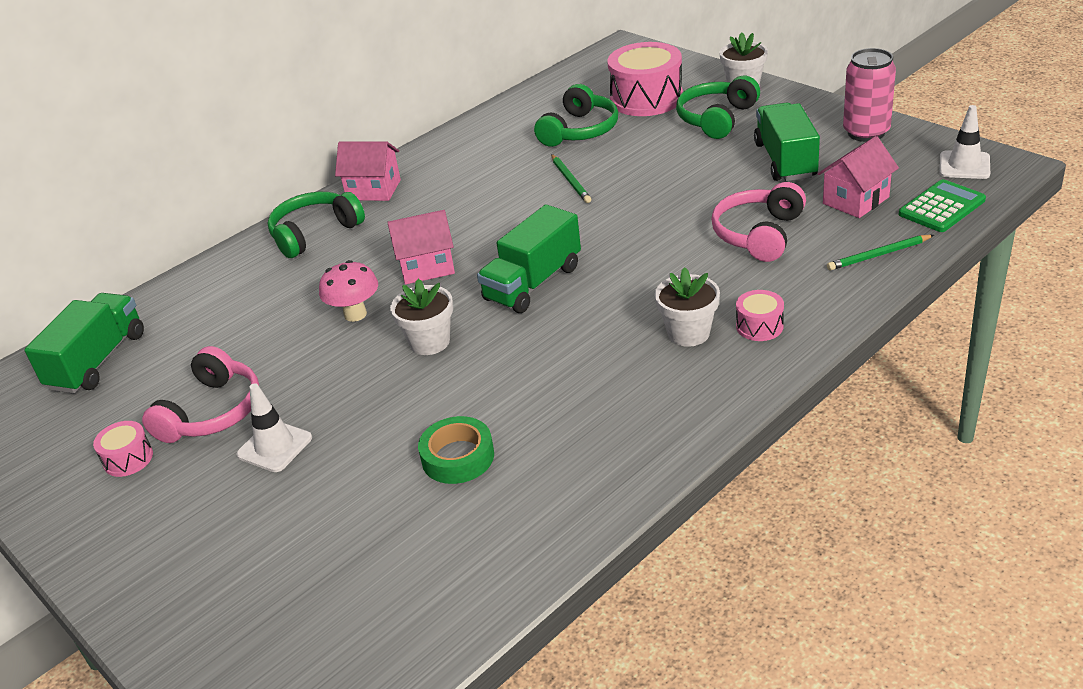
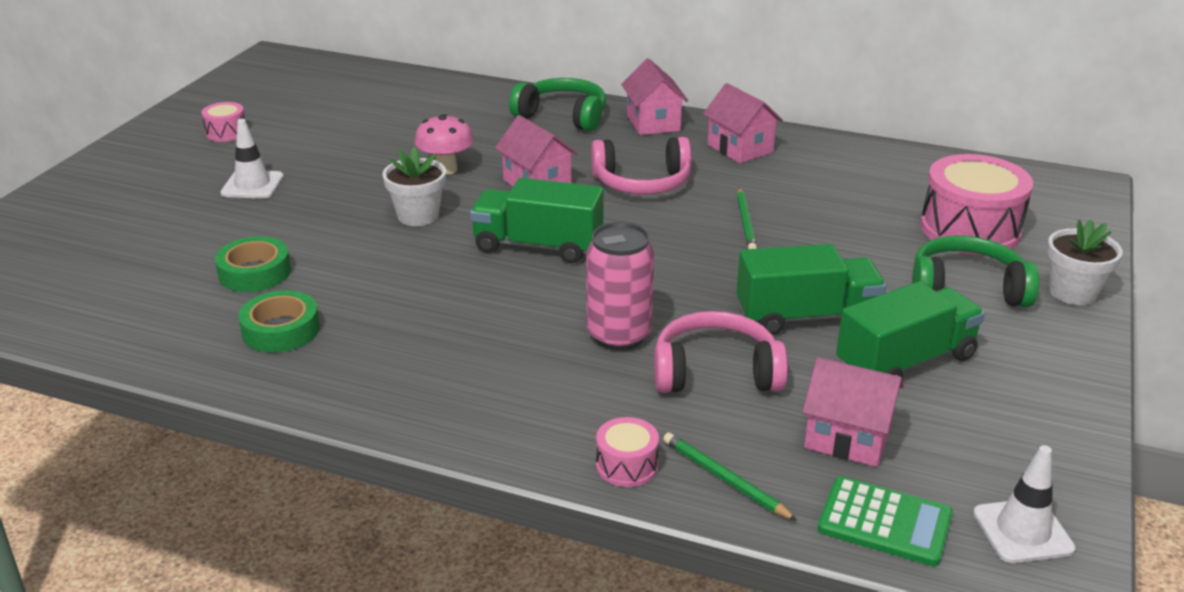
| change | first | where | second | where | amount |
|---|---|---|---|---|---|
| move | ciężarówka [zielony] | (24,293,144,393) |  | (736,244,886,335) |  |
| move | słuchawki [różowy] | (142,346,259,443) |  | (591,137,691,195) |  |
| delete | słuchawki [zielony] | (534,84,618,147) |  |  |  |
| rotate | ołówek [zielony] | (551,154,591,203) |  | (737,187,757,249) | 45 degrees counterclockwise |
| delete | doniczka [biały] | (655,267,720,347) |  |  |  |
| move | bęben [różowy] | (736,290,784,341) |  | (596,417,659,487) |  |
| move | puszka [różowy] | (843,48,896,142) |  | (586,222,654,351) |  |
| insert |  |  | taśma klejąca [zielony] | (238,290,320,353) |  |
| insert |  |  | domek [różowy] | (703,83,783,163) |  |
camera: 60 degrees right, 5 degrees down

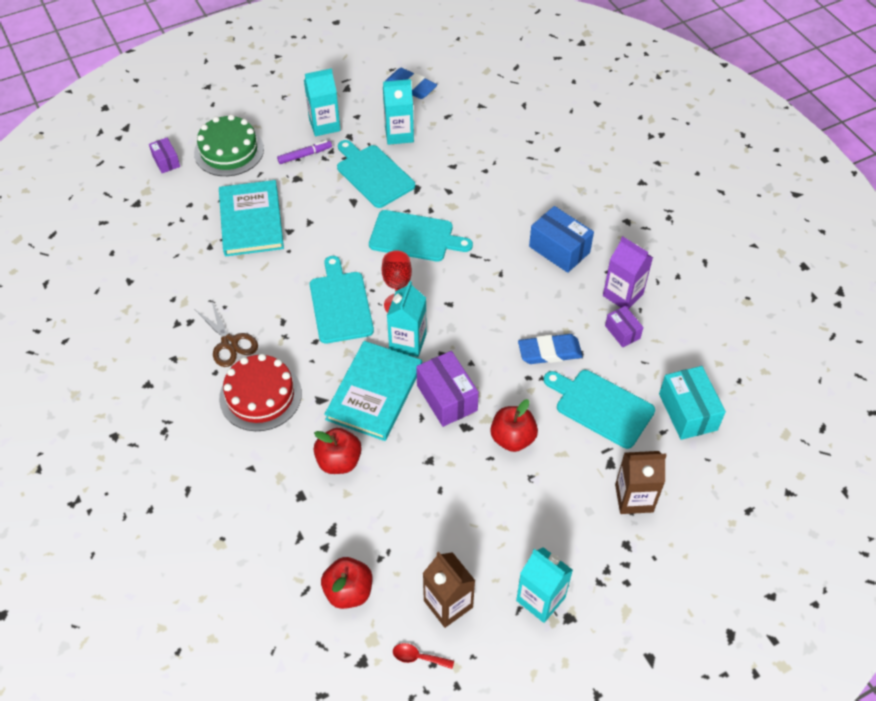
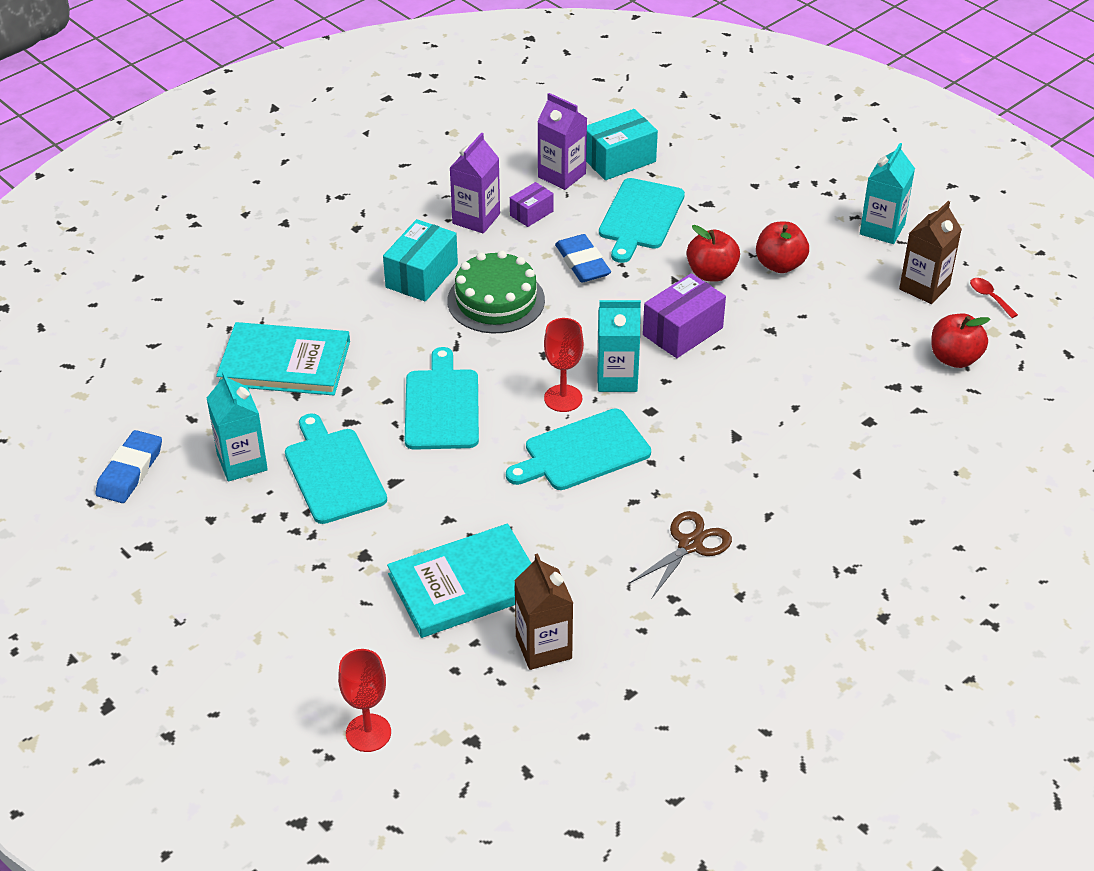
| change | first | where | second | where | amount |
|---|---|---|---|---|---|
| replace | pudełko [fioletowy] | (149,138,180,173) | kielich [czerwony] | (338,649,391,752) |  |
| move | tort [zielony] | (194,114,264,176) |  | (447,250,545,333) |  |
| delete | tort [czerwony] | (219,354,302,431) |  |  |  |
| delete | flamaster [fioletowy] | (277,140,332,164) |  |  |  |
| delete | karton mleka [turkusowy] | (304,68,340,136) |  |  |  |
| move | jabłko [czerwony] | (314,428,362,474) |  | (756,222,809,273) |  |
| move | książka [turkusowy] | (324,341,422,441) |  | (216,322,350,395) |  |
| rotate | deska do krojenia [turkusowy] | (337,140,415,208) |  | (285,413,387,524) | 120 degrees clockwise |
| rotate | łyżka [czerwony] | (393,643,454,669) |  | (970,278,1018,318) | 150 degrees clockwise |
| recolor | pudełko [niebieski] | (529,206,594,273) | pudełko [turkusowy] | (383,219,458,301) |  |
| move | karton mleka [brązowy] | (615,451,667,514) |  | (514,553,573,670) |  |
| insert |  |  | karton mleka [fioletowy] | (537,93,587,190) |  |
camera: 105 degrees left, 10 degrees down

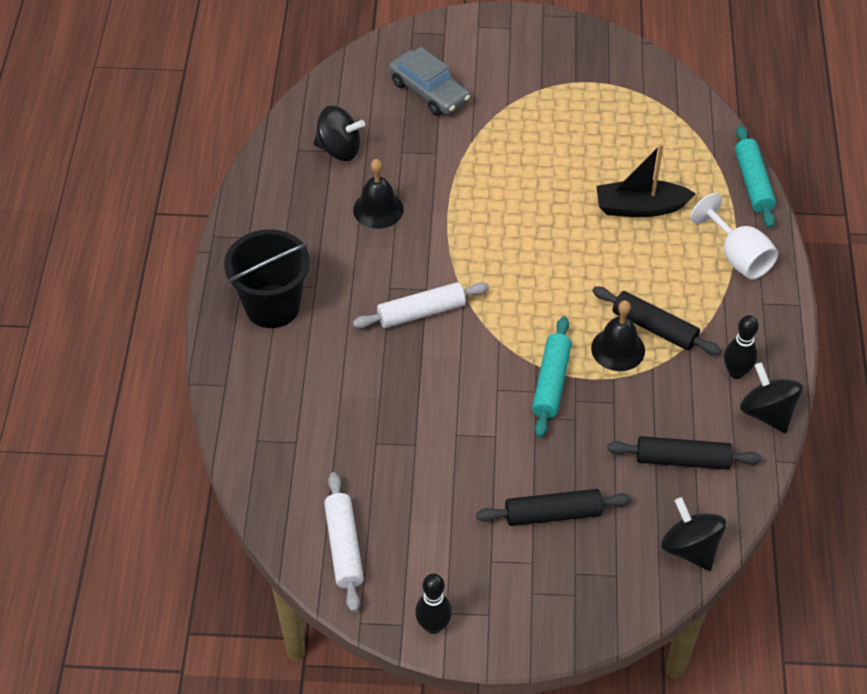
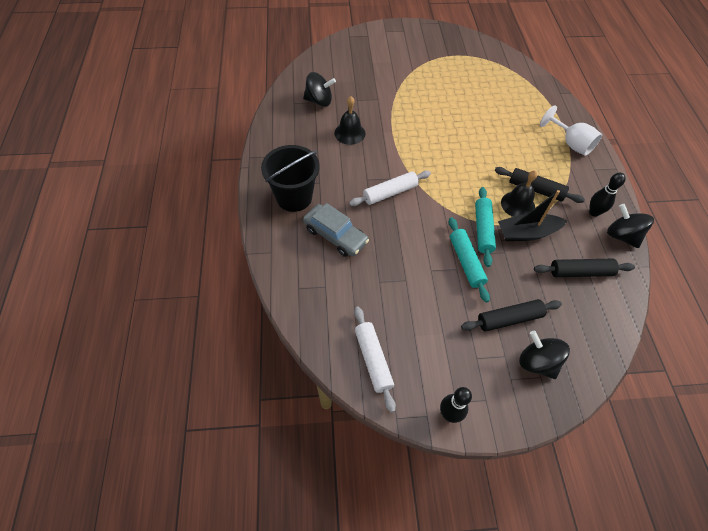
| change | first | where | second | where | amount |
|---|---|---|---|---|---|
| move | samochód [szary] | (389,47,470,116) |  | (303,203,369,257) |  |
| move | łódka [czarny] | (596,144,696,217) |  | (498,190,567,241) |  |
| move | bączek [czarny] | (661,497,726,571) |  | (519,331,570,379) |  |
| move | wałek do ciasta [turkusowy] | (735,125,776,228) |  | (449,217,490,302) |  |
camera: 10 degrees left, 5 degrees up

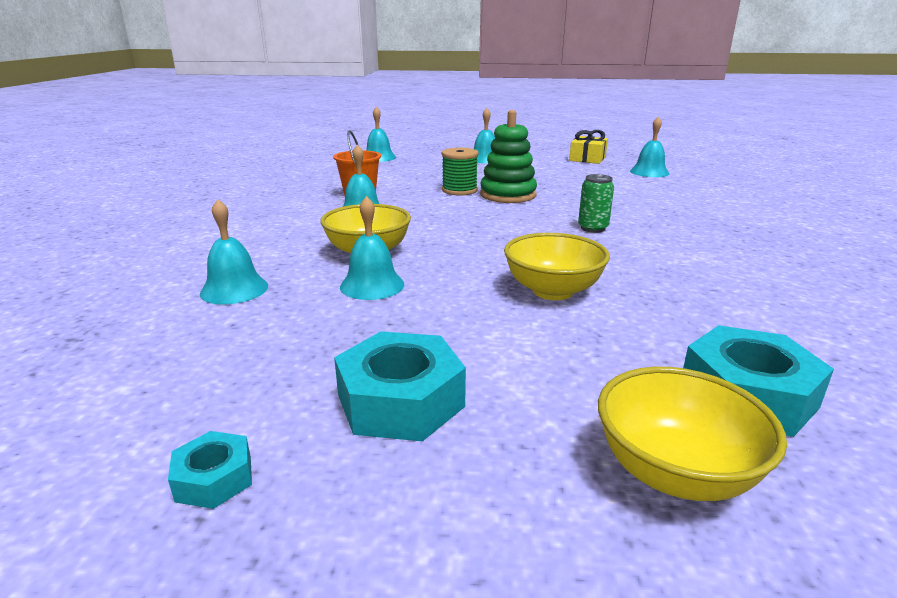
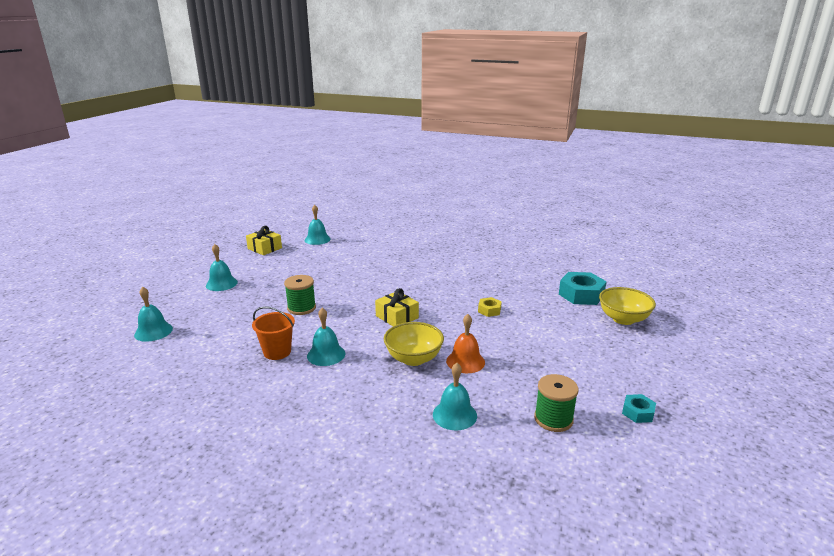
| change | first | where | second | where | amount |
|---|---|---|---|---|---|
| delete | nakrętka [turkusowy] | (334,331,466,441) |  |  |  |
| recolor | dzwonek [turkusowy] | (340,196,404,300) | dzwonek [pomarańczowy] | (446,314,485,373) |  |
| delete | zabawka nakładanka [zielony] | (480,110,537,203) |  |  |  |
| replace | miska [żółty] | (504,233,610,300) | nakrętka [żółty] | (478,297,502,317) |  |
| delete | puszka [zielony] | (578,174,614,233) |  |  |  |
| insert |  |  | prezent [żółty] | (375,288,419,326) |  |
| insert |  |  | szpulka [zielony] | (534,374,579,432) |  |
camera: 75 degrees left, 0 degrees up

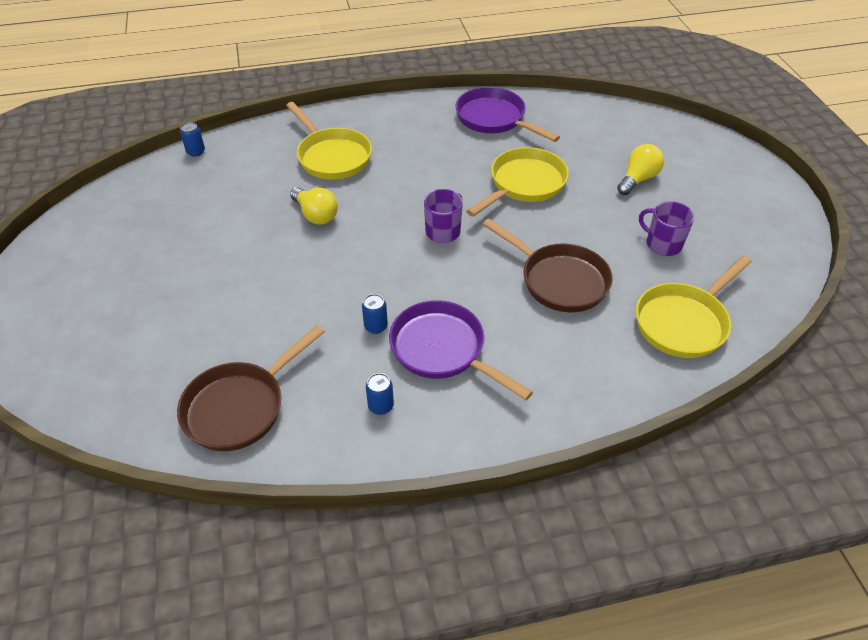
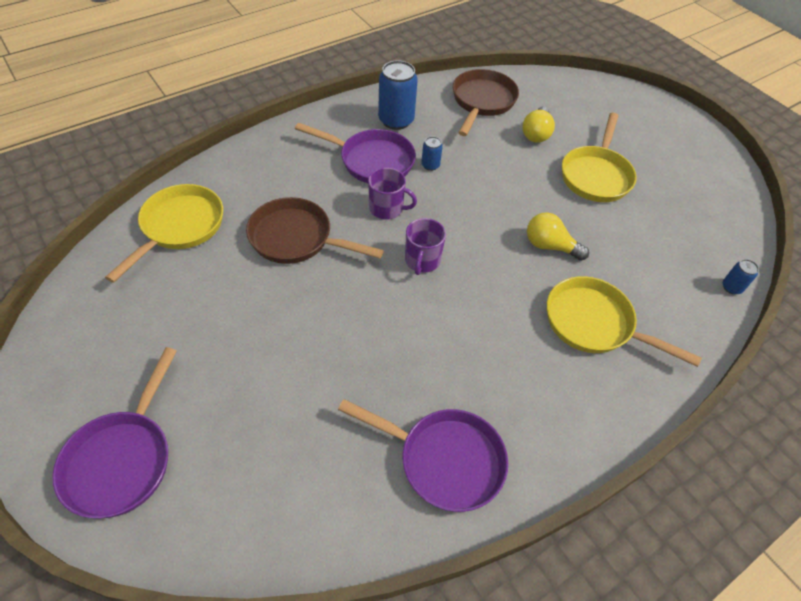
| change | first | where | second | where | amount |
|---|---|---|---|---|---|
| resize | puszka [niebieski] | (366,373,394,415) |  | (378,60,418,130) | x2.03 |
| move | patelnia [żółty] | (466,147,569,217) |  | (562,113,637,202) |  |
| move | żarówka [żółty] | (617,144,664,195) |  | (522,106,555,143) |  |
| move | kubek [fioletowy] | (639,201,694,256) |  | (368,168,417,220) |  |
| insert |  |  | patelnia [fioletowy] | (52,347,177,518) |  |
camera: 155 degrees right, 5 degrees up

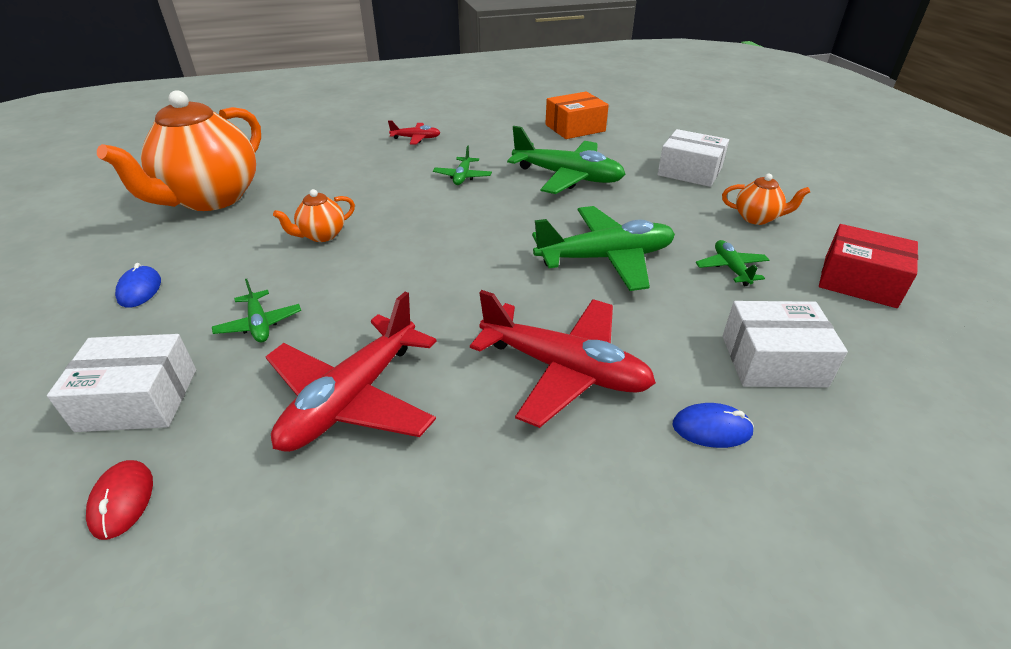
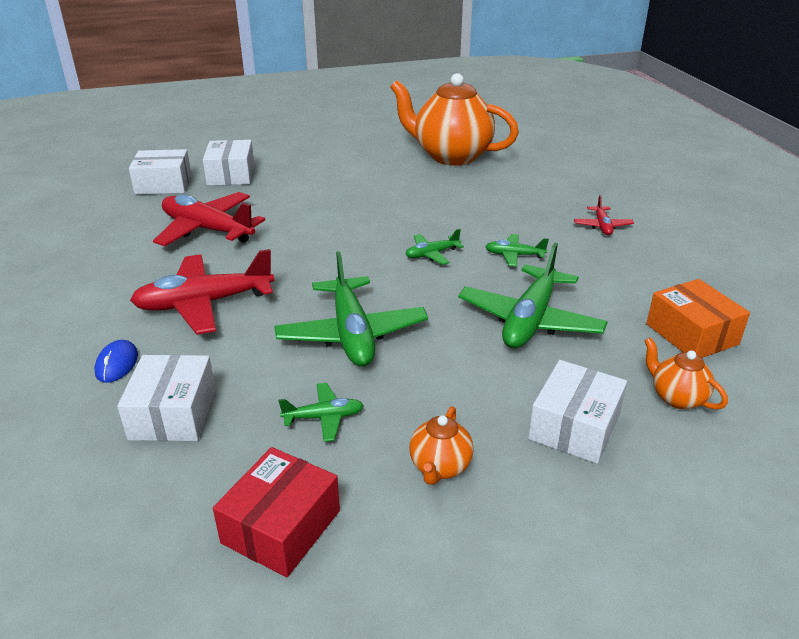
| change | first | where | second | where | amount |
|---|---|---|---|---|---|
| replace | myszka [czerwony] | (86,460,153,540) | pudełko [biały] | (129,149,192,195) |  |
| delete | myszka [niebieski] | (115,263,161,308) |  |  |  |
| move | samolot [zielony] | (212,279,301,342) |  | (406,229,464,265) |  |
| move | imbryk [pomarańczowy] | (273,189,355,242) |  | (644,337,728,410) |  |
| rotate | samolot [czerwony] | (470,290,656,428) |  | (130,249,274,335) | 45 degrees clockwise |
camera: 90 degrees right, 5 degrees down

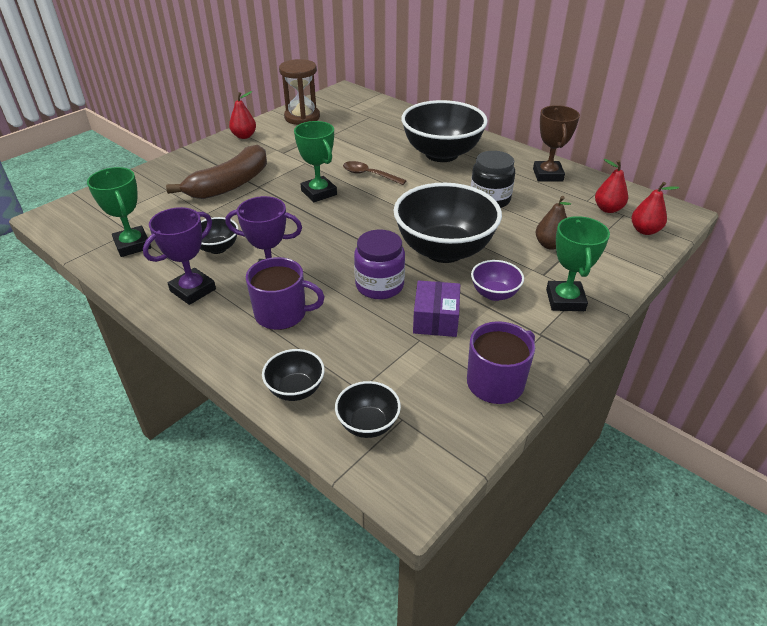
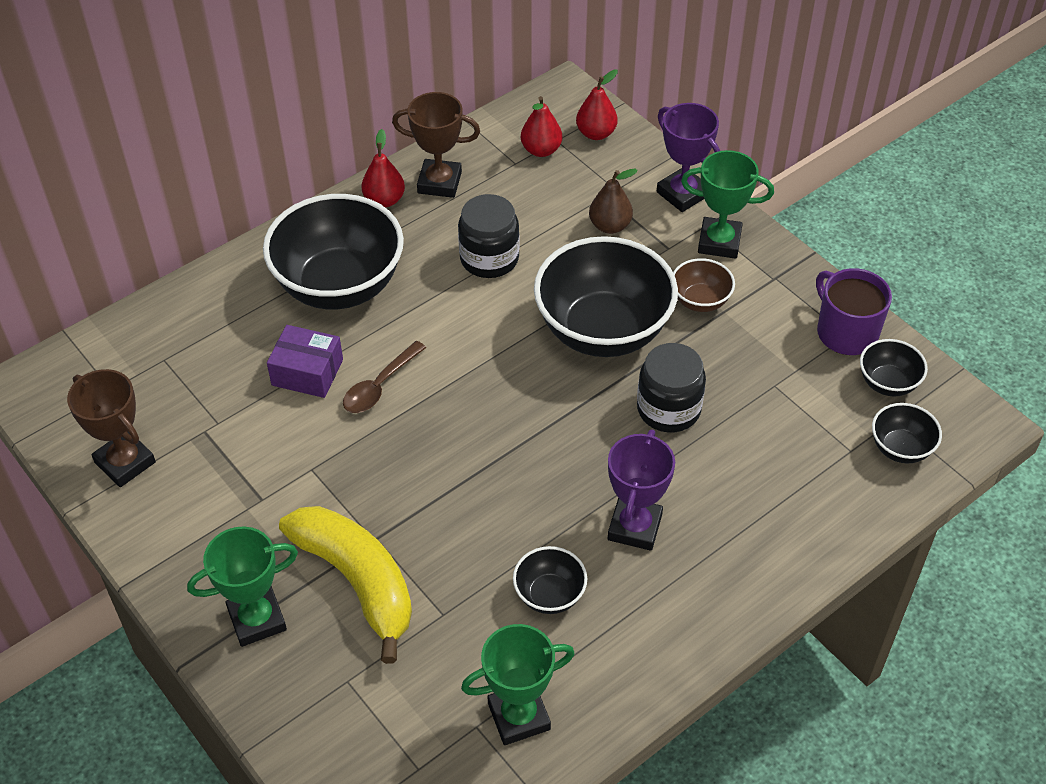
| change | first | where | second | where | amount |
|---|---|---|---|---|---|
| move | puchar [fioletowy] | (143,207,216,305) |  | (657,103,720,212) |  |
| recolor | banan [brązowy] | (166,145,267,199) | banan [żółty] | (279,506,412,664) |  |
| move | gruszka [czerwony] | (229,91,256,139) |  | (361,129,405,208) |  |
| delete | kubek [fioletowy] | (246,257,325,330) |  |  |  |
| move | miska [czarny] | (262,349,325,401) |  | (860,339,928,396) |  |
| replace | klepsydra [brązowy] | (279,59,320,125) | puchar [brązowy] | (67,369,156,487) |  |
| move | puchar [zielony] | (294,121,337,202) |  | (187,526,298,647) |  |
| recolor | słoik [fioletowy] | (354,229,405,299) | słoik [czarny] | (637,343,706,432) |  |
| move | pudełko [fioletowy] | (413,280,460,337) |  | (267,325,343,398) |  |
| recolor | miska [fioletowy] | (471,260,524,301) | miska [brązowy] | (673,258,735,312) |  |
camera: 80 degrees left, 10 degrees up

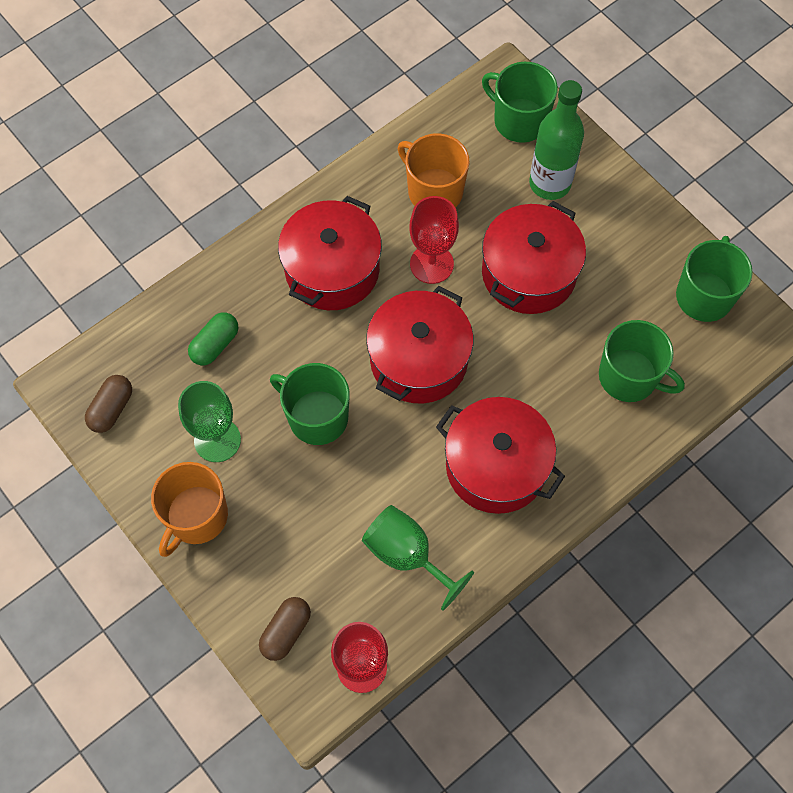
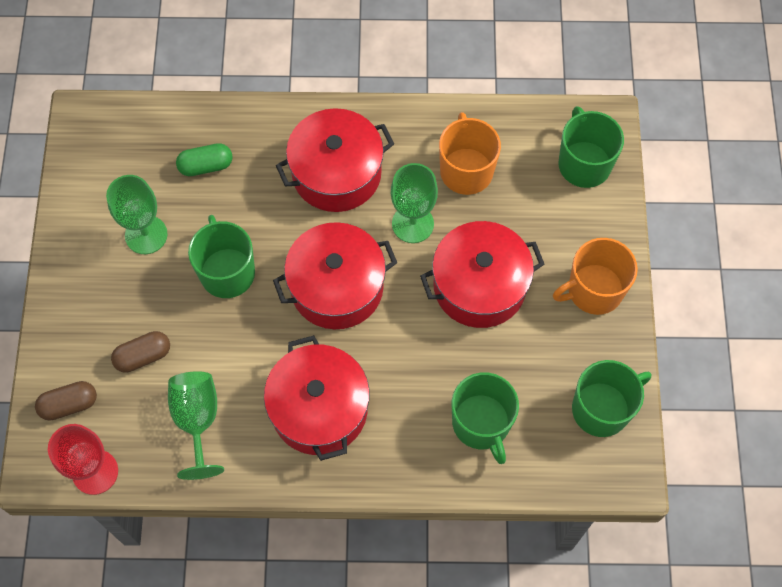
| change | first | where | second | where | amount |
|---|---|---|---|---|---|
| move | kapsułka [brązowy] | (85,375,132,433) |  | (111,331,170,373) |  |
| move | kubek [pomarańczowy] | (151,462,228,557) |  | (553,238,638,315) |  |
| recolor | kielich [czerwony] | (409,196,459,284) | kielich [zielony] | (391,163,438,243) |  |
| delete | butelka [zielony] | (529,80,584,200) |  |  |  |
camera: 40 degrees right, 0 degrees up

